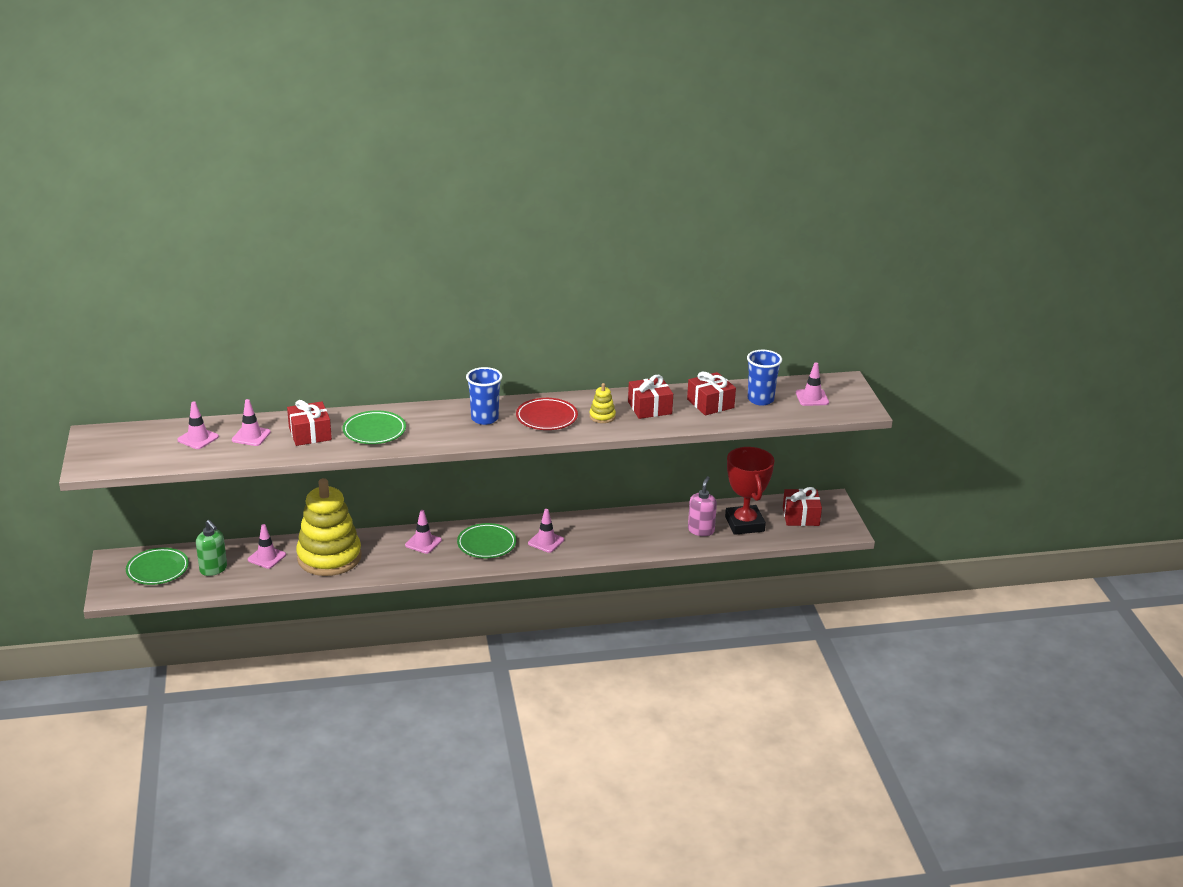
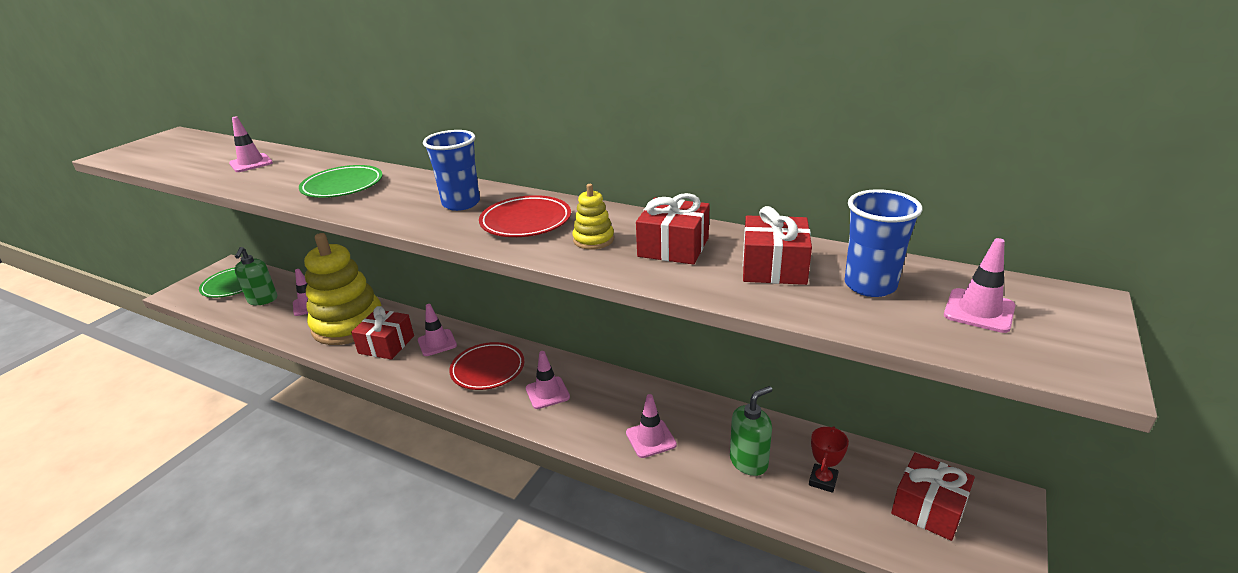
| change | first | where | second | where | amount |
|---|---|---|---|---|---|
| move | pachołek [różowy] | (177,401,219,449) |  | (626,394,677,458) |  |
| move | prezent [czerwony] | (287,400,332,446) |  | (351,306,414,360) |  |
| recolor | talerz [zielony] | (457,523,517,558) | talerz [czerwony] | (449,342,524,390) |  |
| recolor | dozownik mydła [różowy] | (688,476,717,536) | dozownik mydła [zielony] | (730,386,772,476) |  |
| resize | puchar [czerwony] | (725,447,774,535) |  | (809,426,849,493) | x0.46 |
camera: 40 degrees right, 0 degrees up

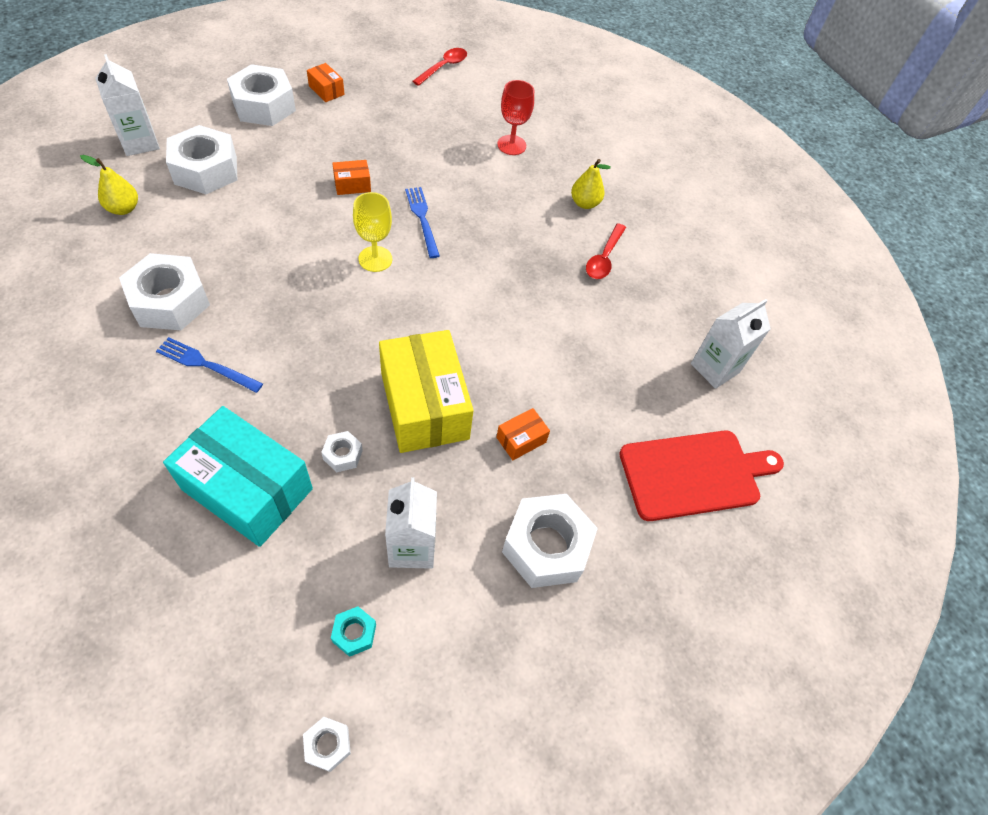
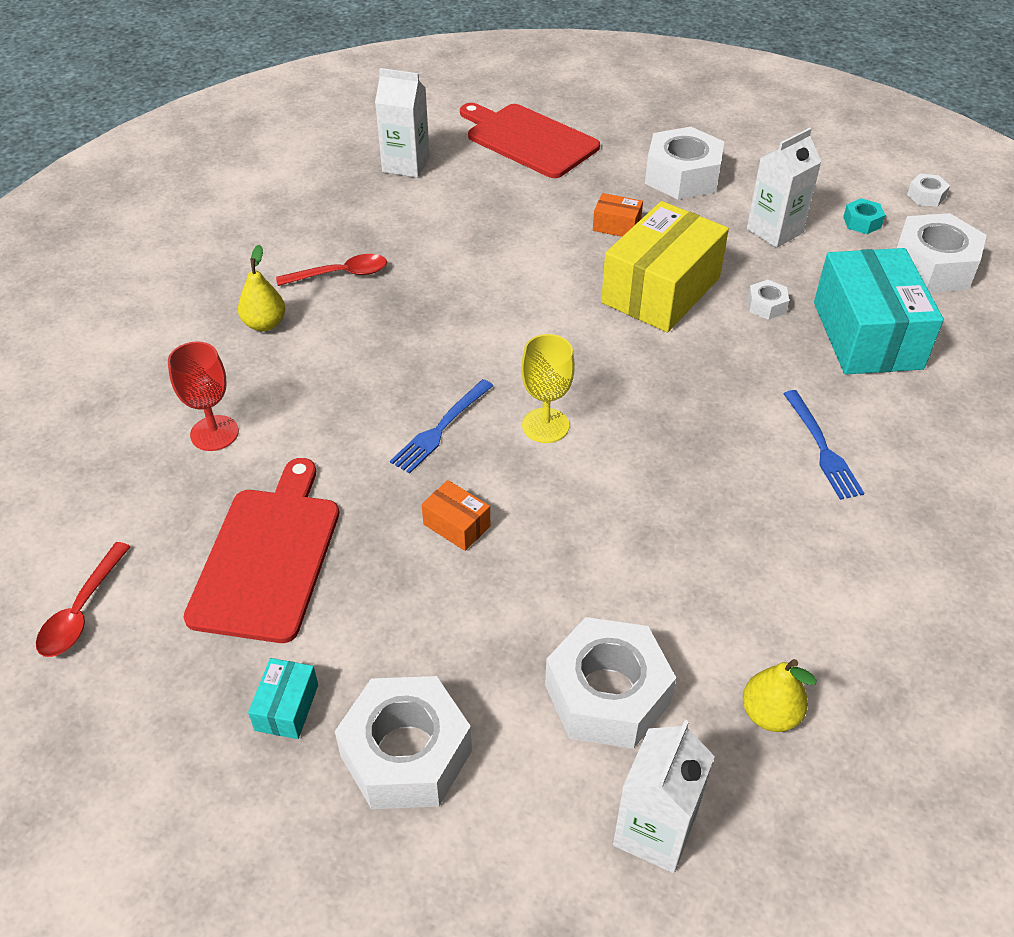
| change | first | where | second | where | amount |
|---|---|---|---|---|---|
| move | nakrętka [biały] | (119,253,210,330) |  | (897,213,987,293) |  |
| recolor | pudełko [pomarańczowy] | (307,63,345,102) | pudełko [turkusowy] | (248,658,318,739) |  |
| rotate | łyżka [czerwony] | (413,48,467,86) |  | (36,542,131,657) | 75 degrees counterclockwise |
| insert |  |  | deska do krojenia [czerwony] | (184,458,339,643) |  |
camera: 120 degrees left, 10 degrees down

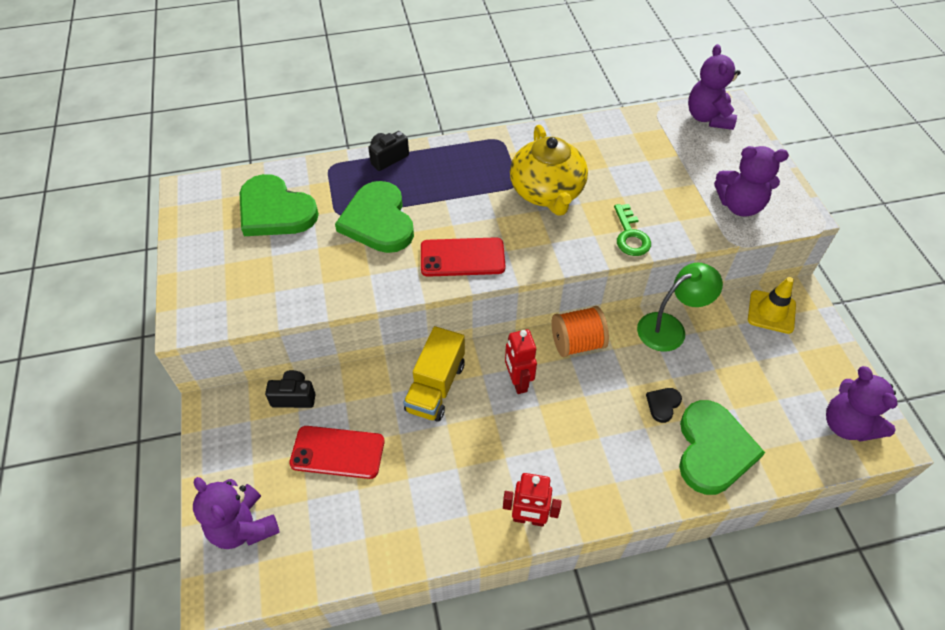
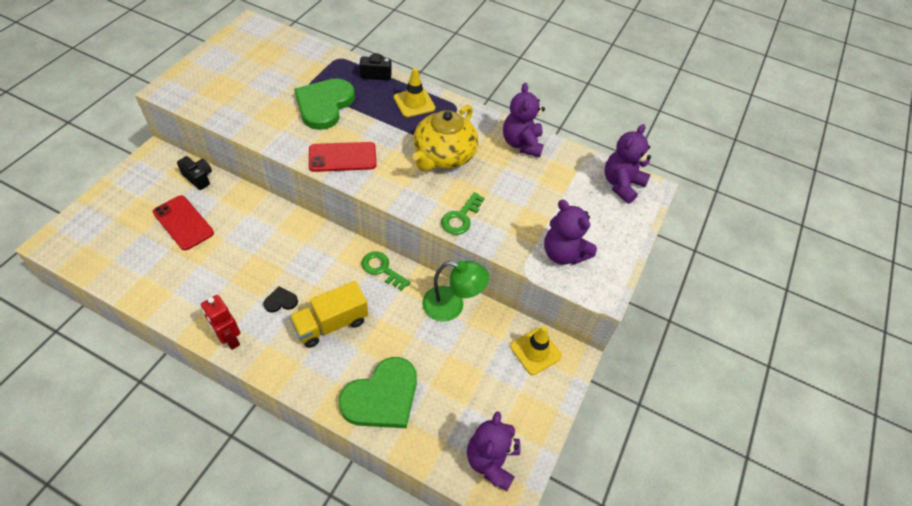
| change | first | where | second | where | amount |
|---|---|---|---|---|---|
| move | miś [fioletowy] | (193,477,280,549) |  | (503,83,545,157) |  |
| delete | serce [zielony] | (240,174,319,236) |  |  |  |
| move | ciężarówka [żółty] | (403,326,465,422) |  | (289,281,368,348) |  |
| rotate | telefon [czerwony] | (421,237,505,277) |  | (309,142,377,172) | 45 degrees counterclockwise |
| delete | robot [czerwony] | (505,329,537,394) |  |  |  |
| replace | szpulka [pomarańczowy] | (552,306,609,357) | klucz [zielony] | (361,251,410,291) |  |
| move | serce [czarny] | (646,388,682,423) |  | (263,286,298,312) |  |
| insert |  |  | pachołek [żółty] | (394,68,435,117) |  |
camera: 35 degrees right, 0 degrees up

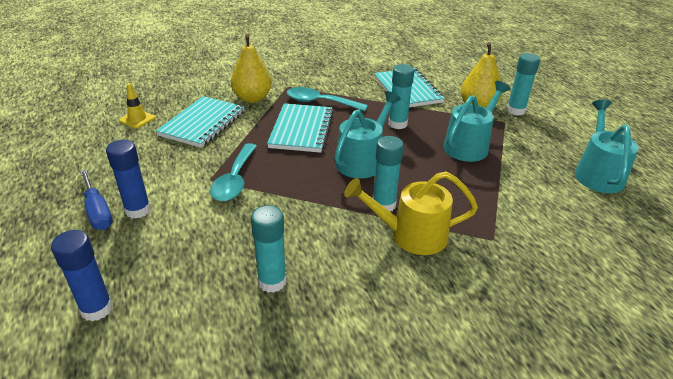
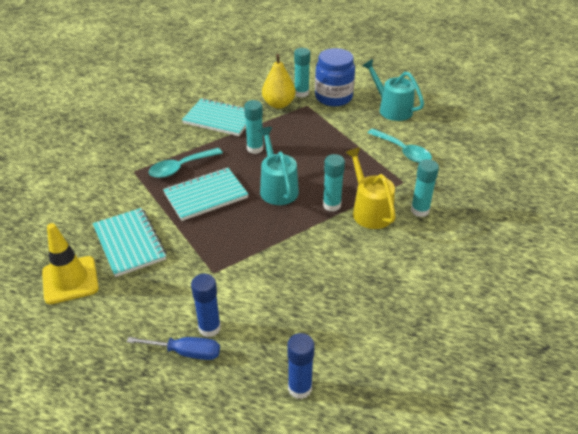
| change | first | where | second | where | amount |
|---|---|---|---|---|---|
| resize | pachołek [żółty] | (119,83,155,128) |  | (42,223,99,304) | x1.81 |
| move | łyżka [turkusowy] | (210,143,257,201) |  | (367,128,432,163) |  |
| delete | gruszka [żółty] | (231,34,272,103) |  |  |  |
| move | klej w sztyfcie [turkusowy] | (251,205,287,293) |  | (411,159,439,217) |  |
| rotate | zeszyt [turkusowy] | (267,103,334,153) |  | (163,168,248,221) | 75 degrees counterclockwise |
| rotate | konewka [żółty] | (344,172,478,255) |  | (346,148,396,229) | 120 degrees clockwise |
| delete | konewka [turkusowy] | (443,81,510,162) |  |  |  |
| insert |  |  | słoik [niebieski] | (315,48,355,106) |  |
camera: 50 degrees left, 5 degrees up

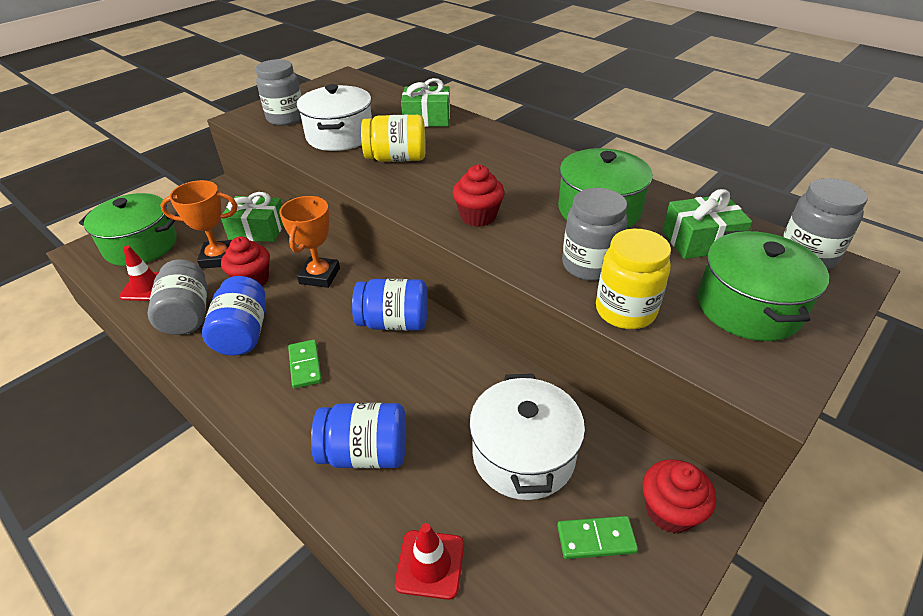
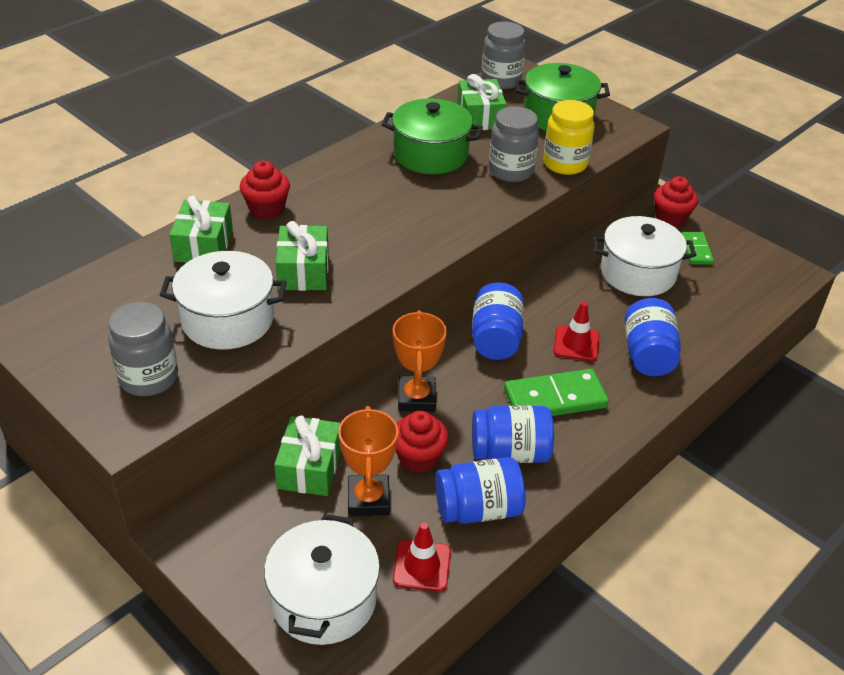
| change | first | where | second | where | amount |
|---|---|---|---|---|---|
| recolor | garnek [zielony] | (79,193,177,266) | garnek [biały] | (264,514,380,645) |  |
| recolor | słoik [szary] | (147,260,207,335) | słoik [niebieski] | (435,457,526,524) |  |
| rotate | puchar [pomarańczowy] | (279,196,340,288) |  | (393,310,447,412) | 75 degrees clockwise |
| resize | kostka domina [zielony] | (288,340,322,389) |  | (504,369,609,416) | x1.72 |
| replace | słoik [żółty] | (361,114,426,162) | prezent [zielony] | (276,221,329,291) |  |
| move | pachołek [czerwony] | (395,523,464,600) |  | (553,302,600,361) |  |
| move | muffinka [czerwony] | (453,165,505,227) |  | (240,161,290,219) |  |
camera: 90 degrees left, 0 degrees up

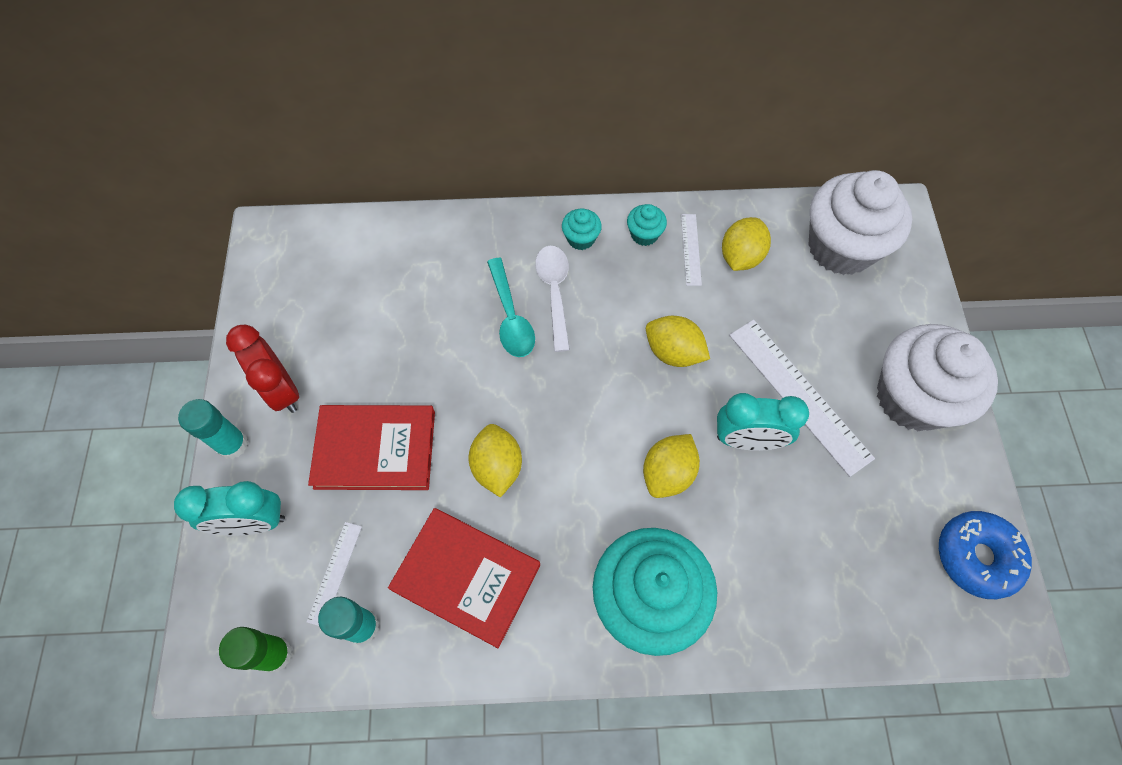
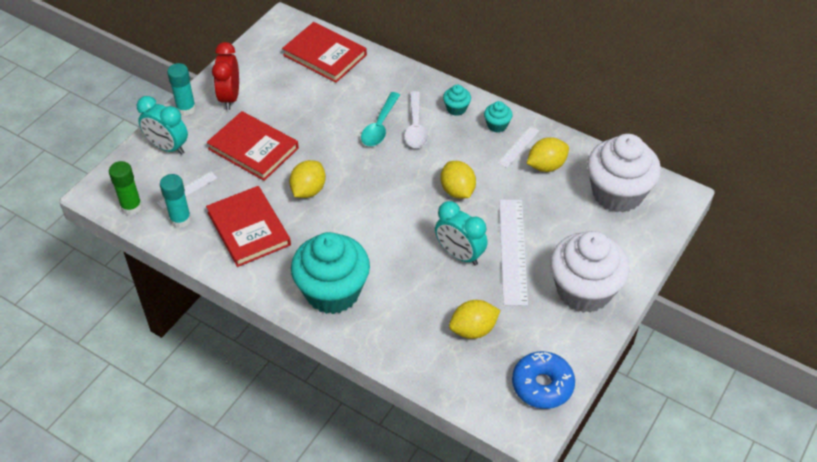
| change | first | where | second | where | amount |
|---|---|---|---|---|---|
| rotate | łyżka [biały] | (535,246,570,352) |  | (404,91,428,148) | 150 degrees clockwise |
| move | cytryna [żółty] | (643,434,700,498) |  | (449,300,501,339) |  |
| insert |  |  | książka [czerwony] | (282,22,367,83) |  |
camera: 35 degrees right, 15 degrees down

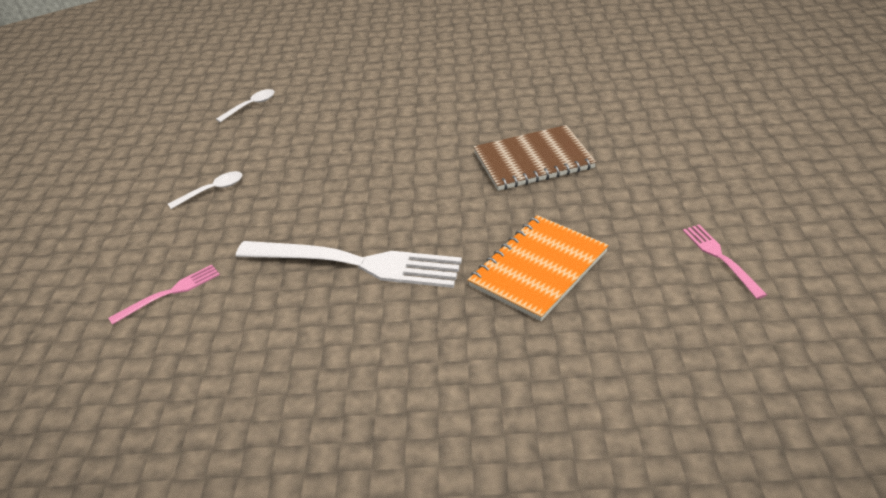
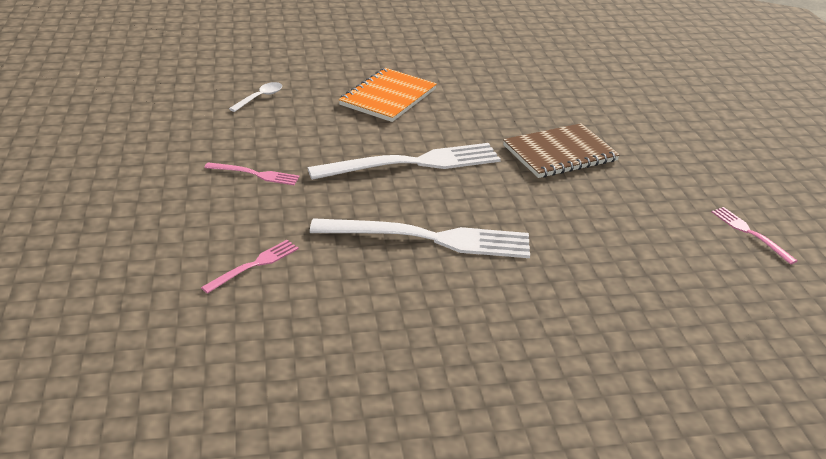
| change | first | where | second | where | amount |
|---|---|---|---|---|---|
| replace | łyżka [biały] | (168,171,242,209) | widelec [różowy] | (204,162,299,185) |  |
| move | zeszyt [pomarańczowy] | (468,215,609,321) |  | (339,68,437,122) |  |
| insert |  |  | widelec [biały] | (308,143,501,180) |  |
camera: 15 degrees left, 5 degrees down

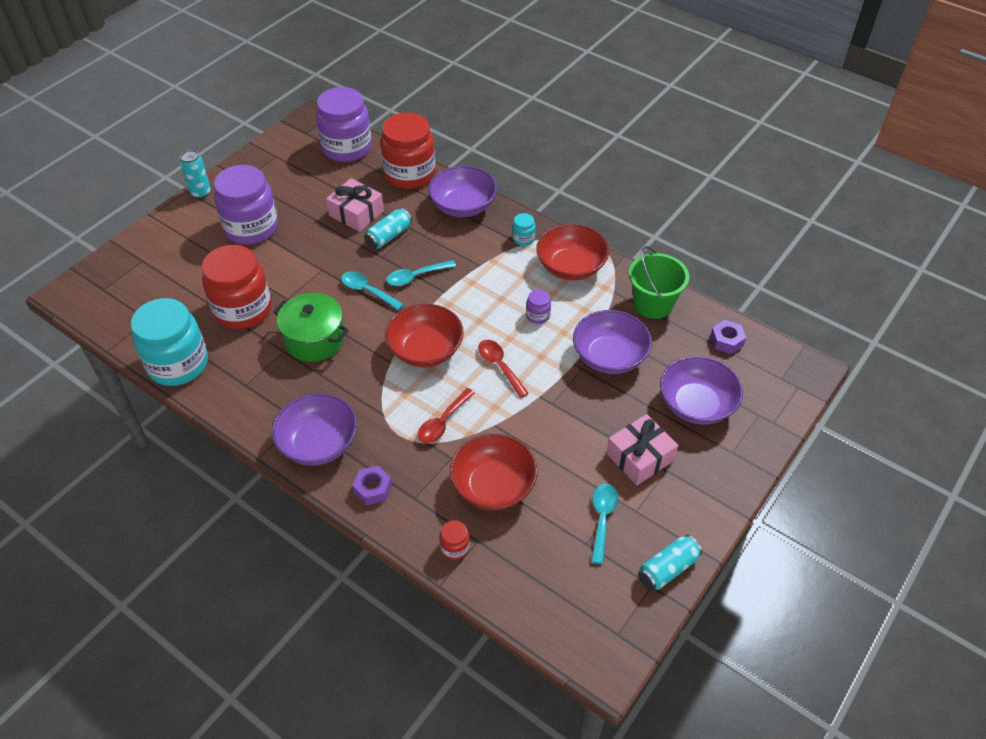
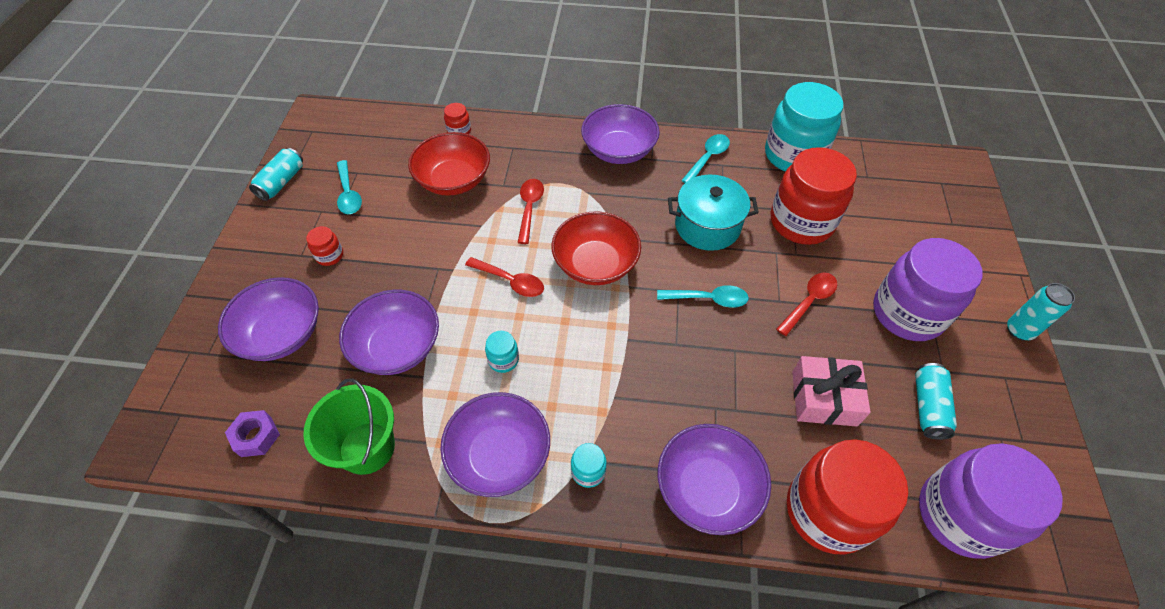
| change | first | where | second | where | amount |
|---|---|---|---|---|---|
| recolor | garnek [zielony] | (273,293,349,362) | garnek [turkusowy] | (668,175,759,251) |  |
| delete | nakrętka [fioletowy] | (353,466,392,505) |  |  |  |
| move | puszka [turkusowy] | (364,208,412,249) |  | (915,363,957,440) |  |
| move | łyżka [turkusowy] | (386,260,456,286) |  | (681,134,730,183) |  |
| recolor | słoik [fioletowy] | (526,289,551,324) | słoik [turkusowy] | (485,331,519,373) |  |
| recolor | miska [czerwony] | (536,224,609,280) | miska [fioletowy] | (440,392,550,497) |  |
| replace | prezent [różowy] | (606,414,678,485) | słoik [czerwony] | (306,226,343,266) |  |
| insert |  |  | łyżka [czerwony] | (776,273,837,336) |  |
camera: 150 degrees right, 5 degrees up

